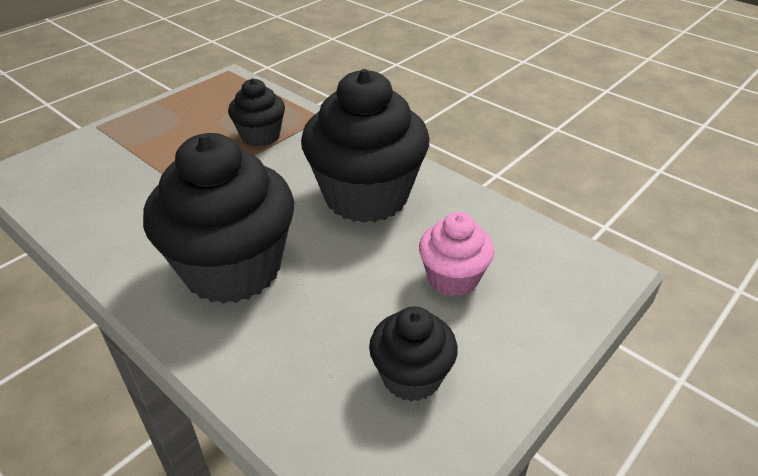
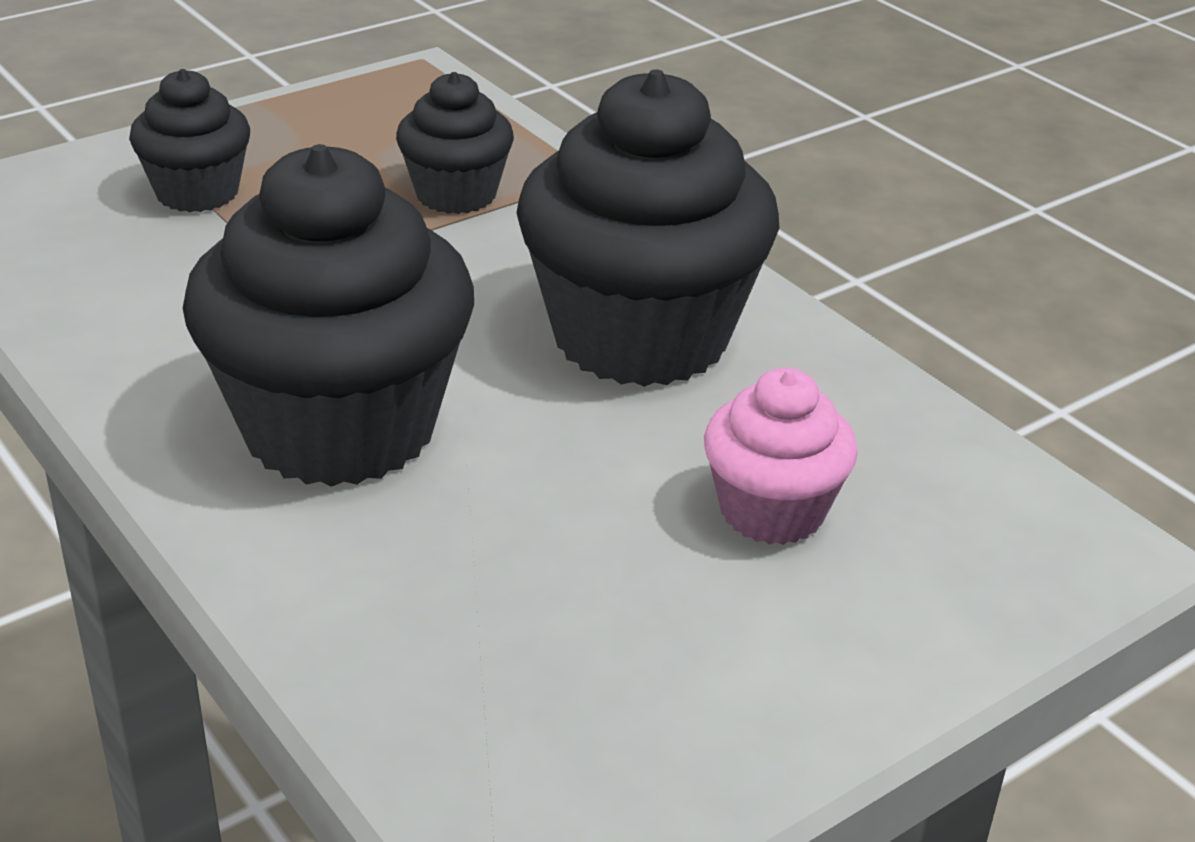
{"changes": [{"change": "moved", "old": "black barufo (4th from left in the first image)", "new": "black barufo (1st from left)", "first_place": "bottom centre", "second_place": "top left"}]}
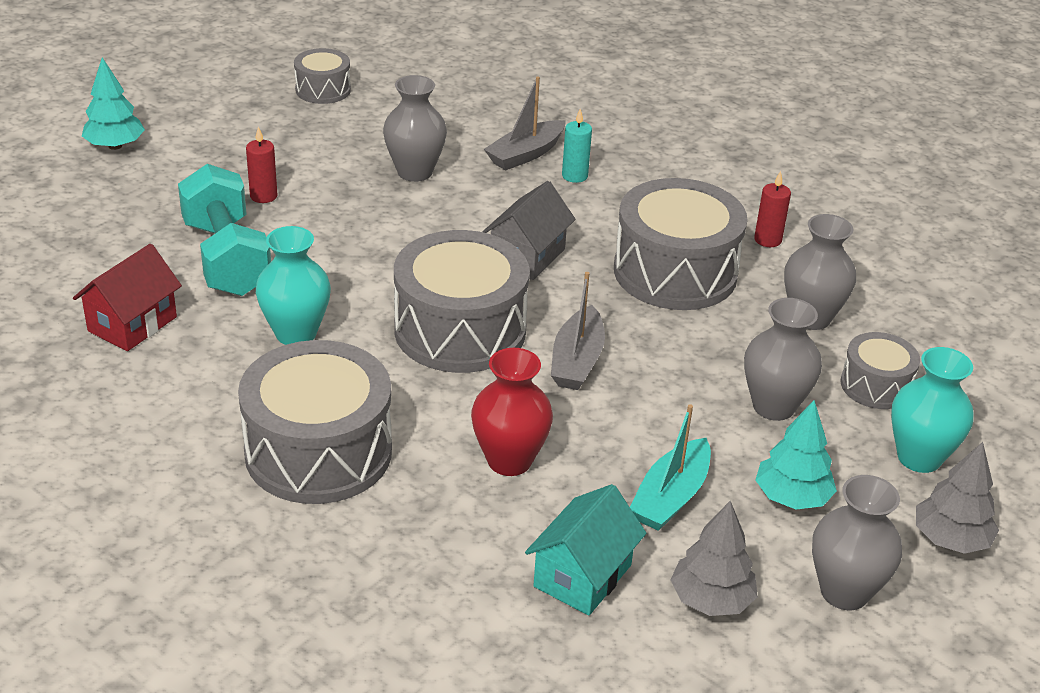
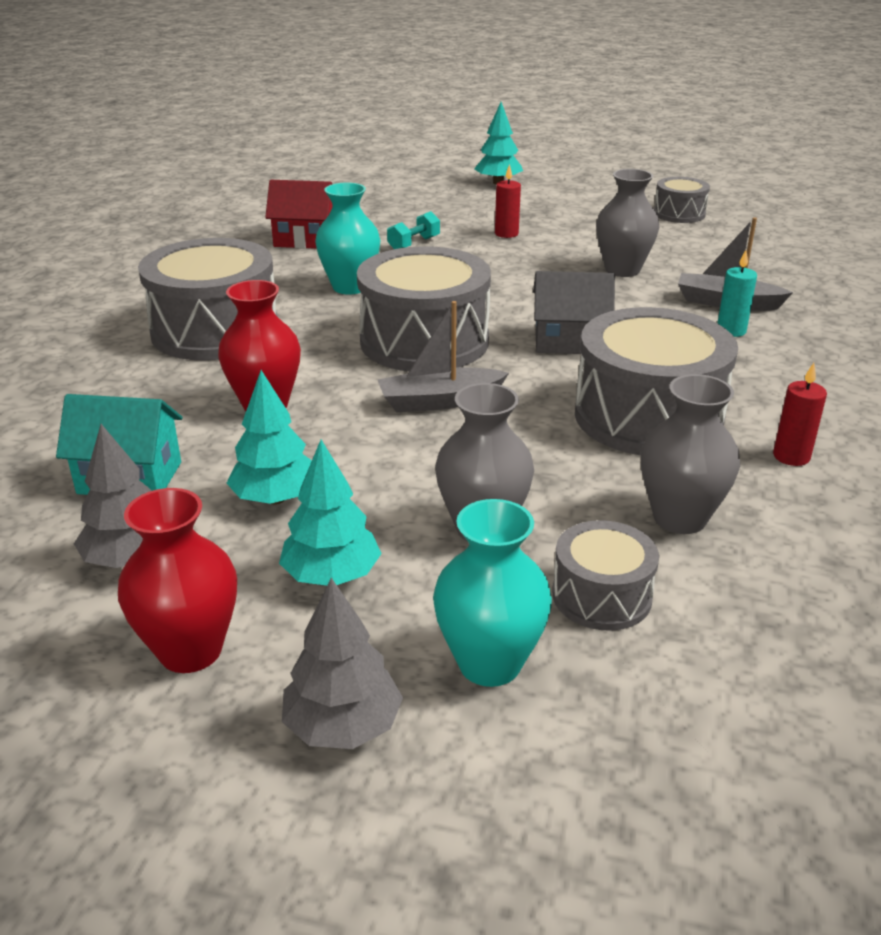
{"changes": [{"change": "replaced", "old": "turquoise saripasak", "new": "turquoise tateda (1st from left)", "first_place": "bottom centre", "second_place": "middle left"}, {"change": "recoloured", "old": "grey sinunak (4th from left)", "new": "red sinunak (1st from left)", "first_place": "bottom right", "second_place": "middle left"}, {"change": "resized", "old": "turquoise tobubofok", "first_place": "top left", "second_place": "top centre", "factor": 0.45}]}
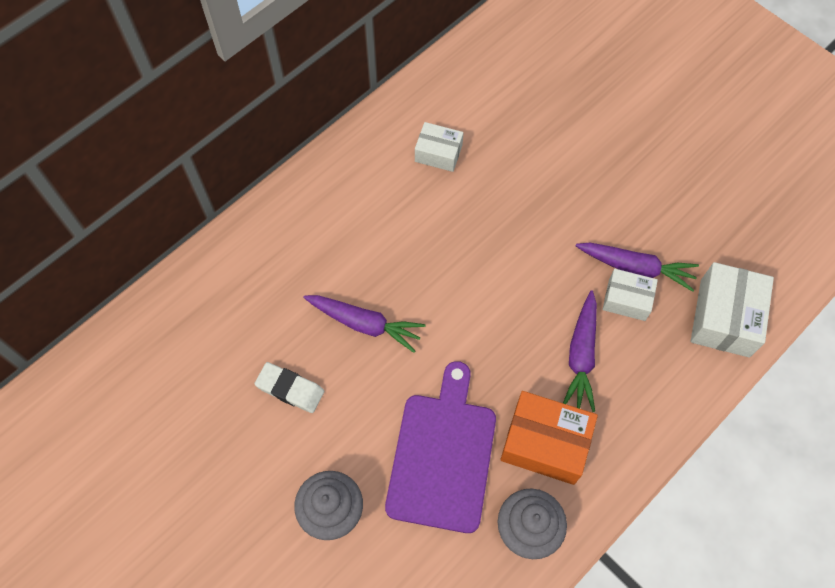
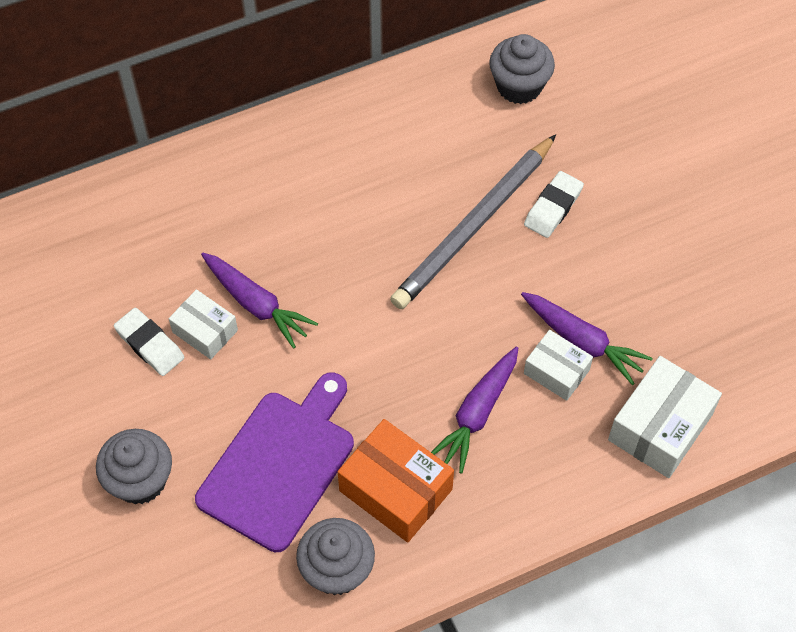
{"changes": [{"change": "added", "new": "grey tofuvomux", "second_place": "centre"}, {"change": "added", "new": "grey barufo (3rd from left)", "second_place": "top centre"}, {"change": "added", "new": "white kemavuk (2nd from left)", "second_place": "top right"}, {"change": "moved", "old": "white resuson (1st from left)", "first_place": "top centre", "second_place": "middle left"}]}
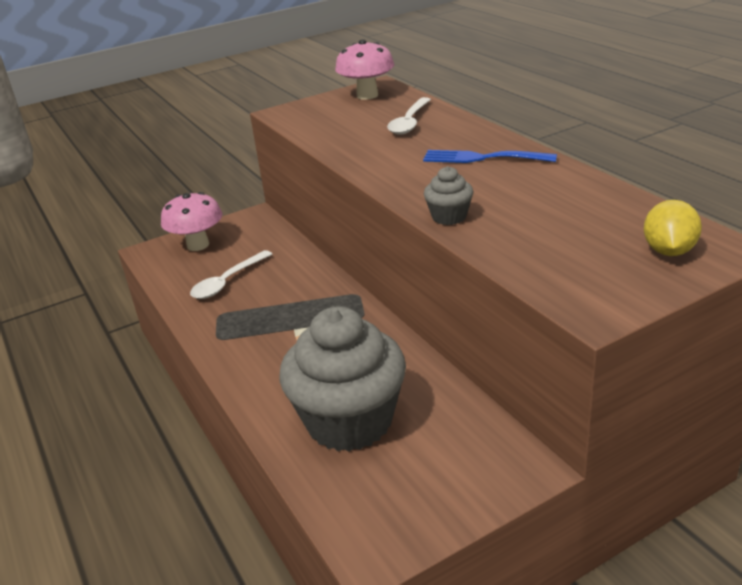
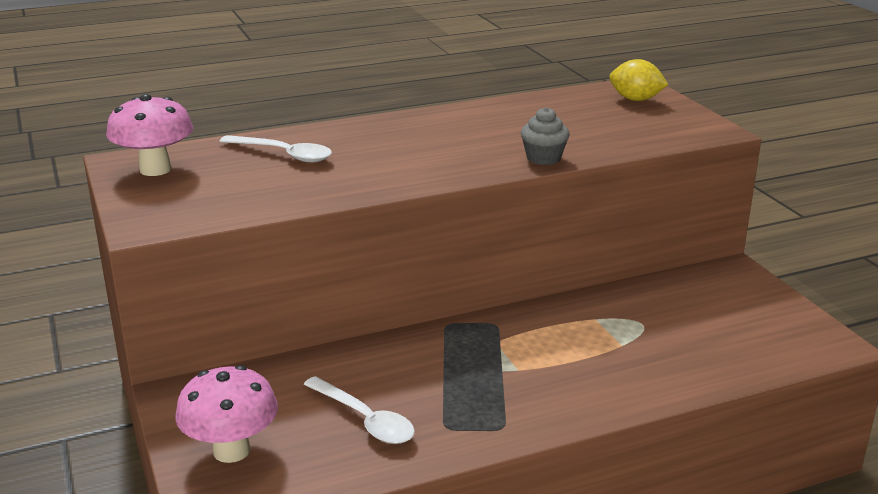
{"changes": [{"change": "removed", "old": "grey barufo (1st from left)", "first_place": "centre"}, {"change": "removed", "old": "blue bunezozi", "first_place": "top centre"}]}
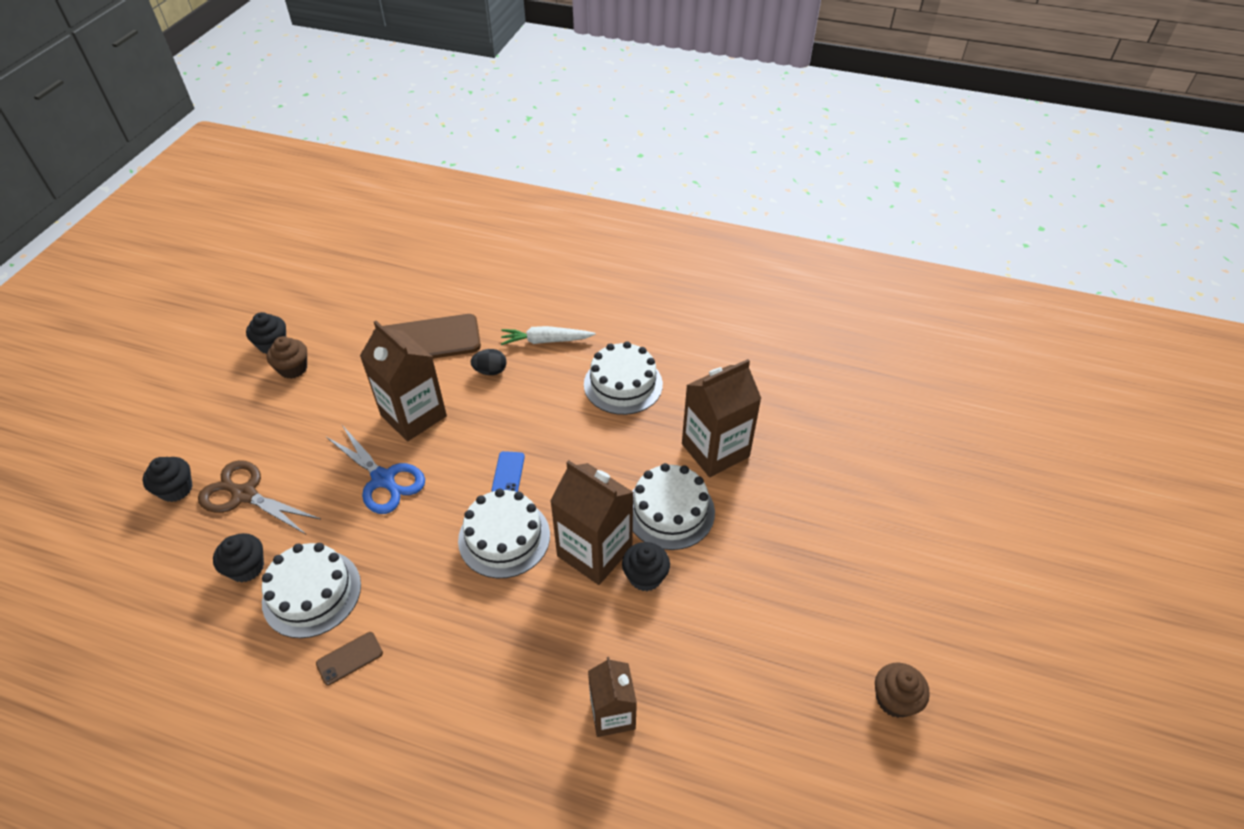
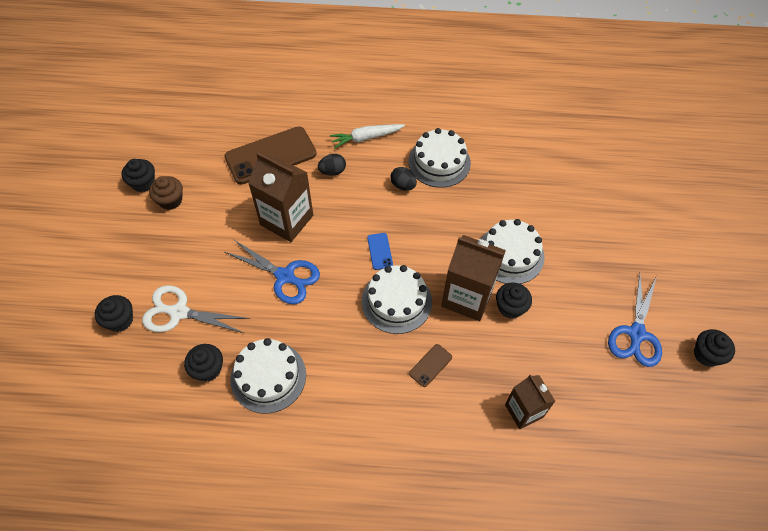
{"changes": [{"change": "removed", "old": "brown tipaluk (4th from left)", "first_place": "centre"}, {"change": "added", "new": "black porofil (2nd from left)", "second_place": "centre"}, {"change": "added", "new": "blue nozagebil (2nd from left)", "second_place": "middle right"}, {"change": "moved", "old": "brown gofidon (1st from left in the first image)", "new": "brown gofidon (2nd from left)", "first_place": "bottom left", "second_place": "bottom centre"}, {"change": "recoloured", "old": "brown nozagebil", "new": "white nozagebil", "first_place": "middle left", "second_place": "middle left"}, {"change": "recoloured", "old": "brown barufo (2nd from left)", "new": "black barufo (5th from left)", "first_place": "bottom right", "second_place": "middle right"}]}
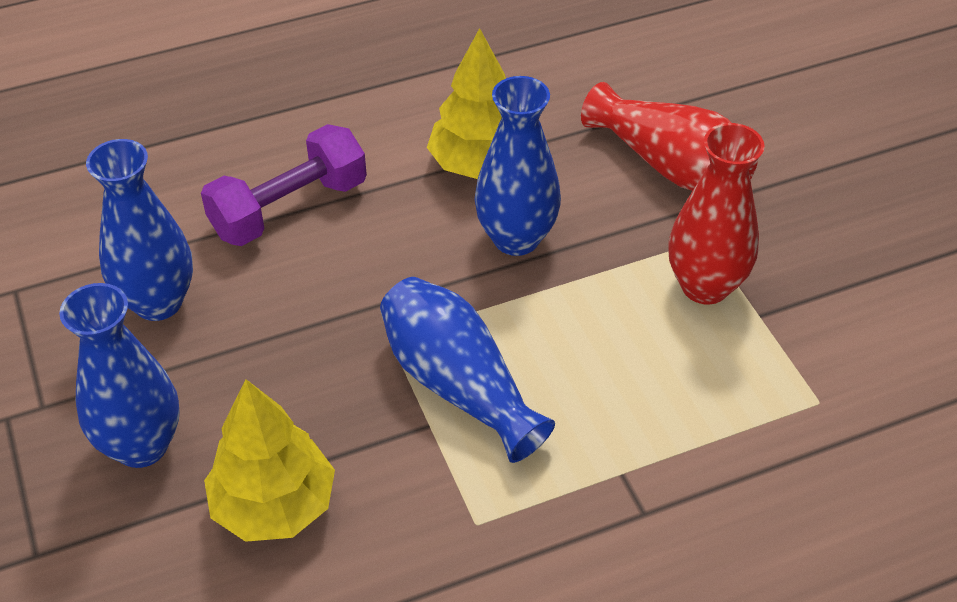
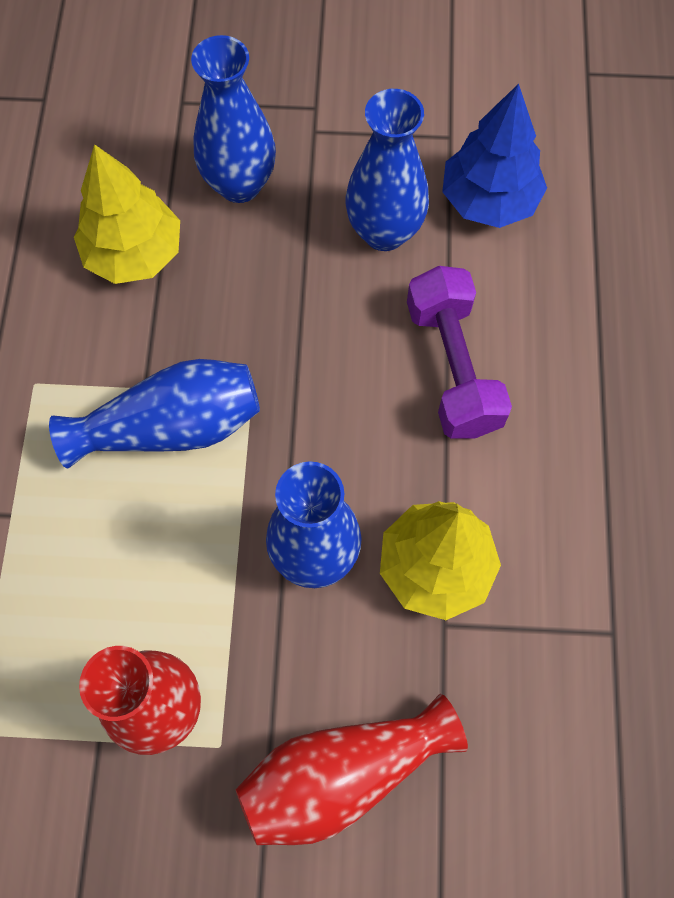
{"changes": [{"change": "added", "new": "blue tateda", "second_place": "top right"}]}
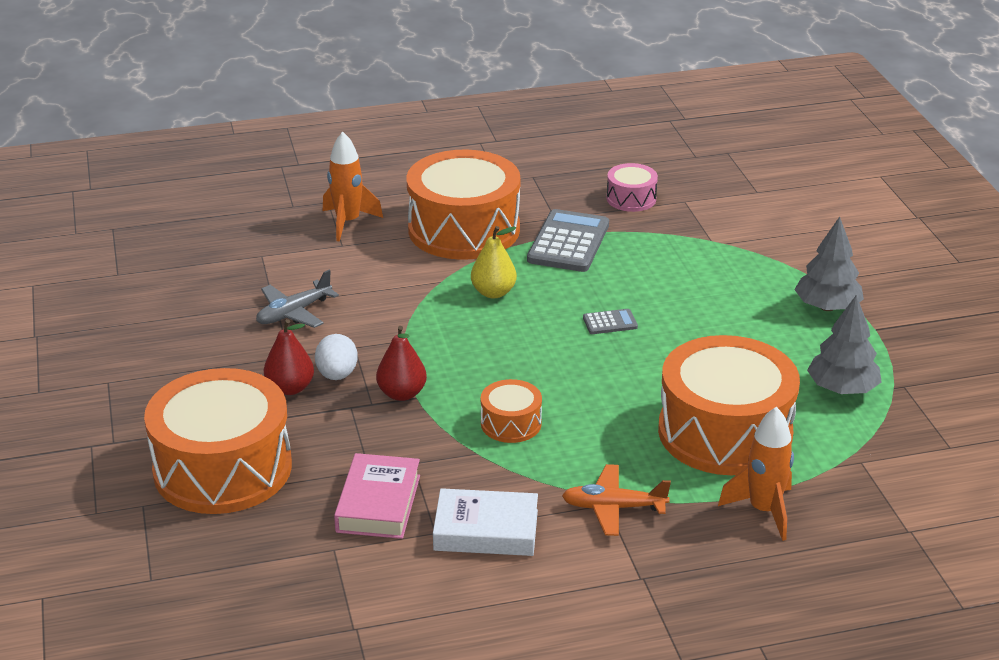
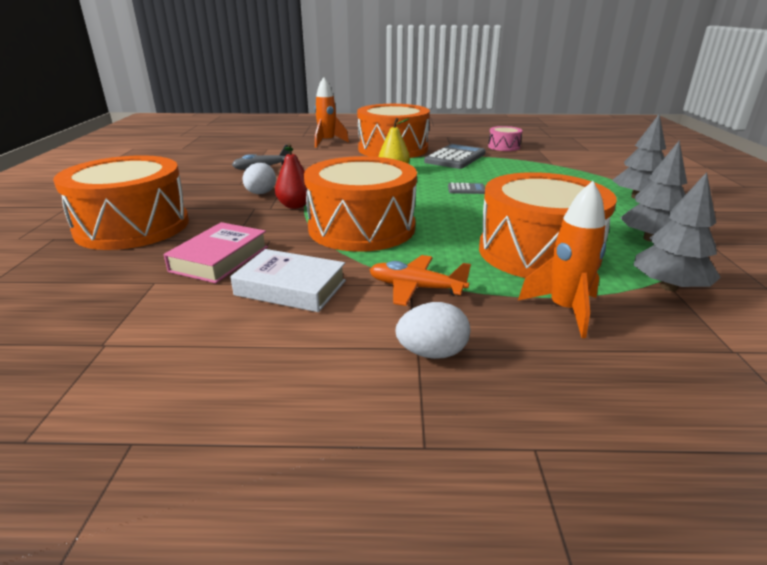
{"changes": [{"change": "removed", "old": "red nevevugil (1st from left)", "first_place": "middle left"}, {"change": "added", "new": "white porofil (2nd from left)", "second_place": "centre"}, {"change": "added", "new": "grey tateda (3rd from left)", "second_place": "middle right"}, {"change": "resized", "old": "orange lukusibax (3rd from left in the first image)", "first_place": "centre", "second_place": "centre", "factor": 2.18}]}
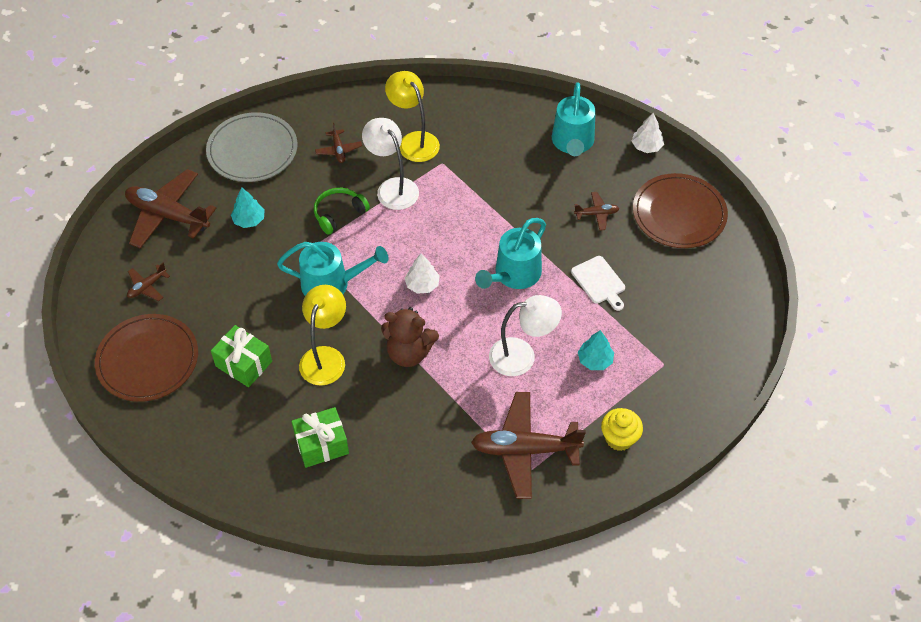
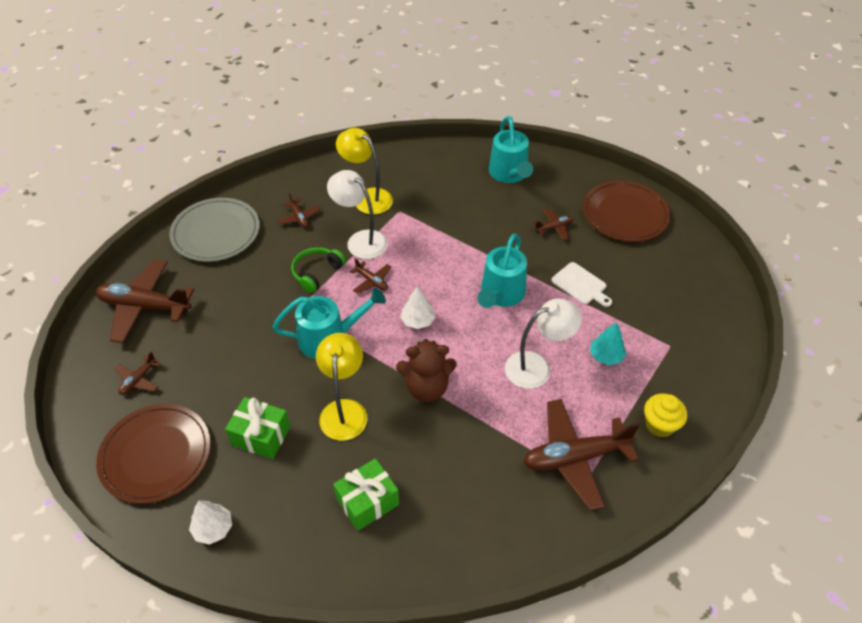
{"changes": [{"change": "removed", "old": "turquoise tateda (1st from left)", "first_place": "middle left"}, {"change": "added", "new": "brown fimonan (4th from left)", "second_place": "centre"}, {"change": "moved", "old": "white tateda (2nd from left in the first image)", "new": "white tateda (1st from left)", "first_place": "top right", "second_place": "bottom left"}]}
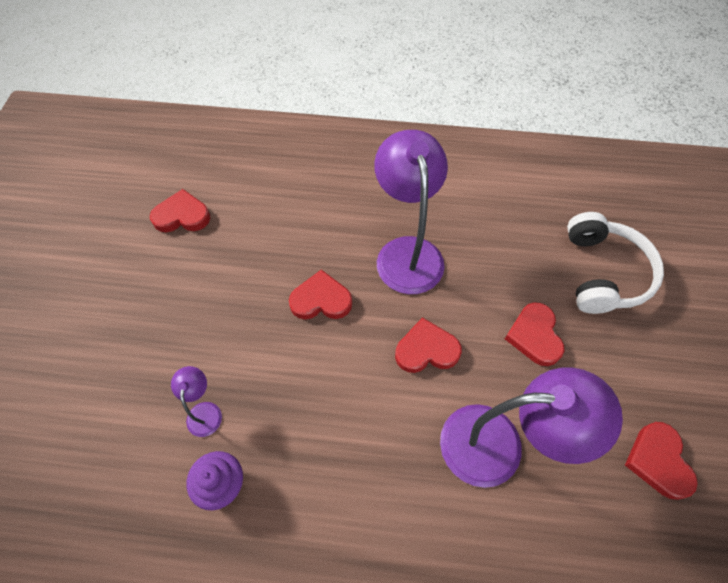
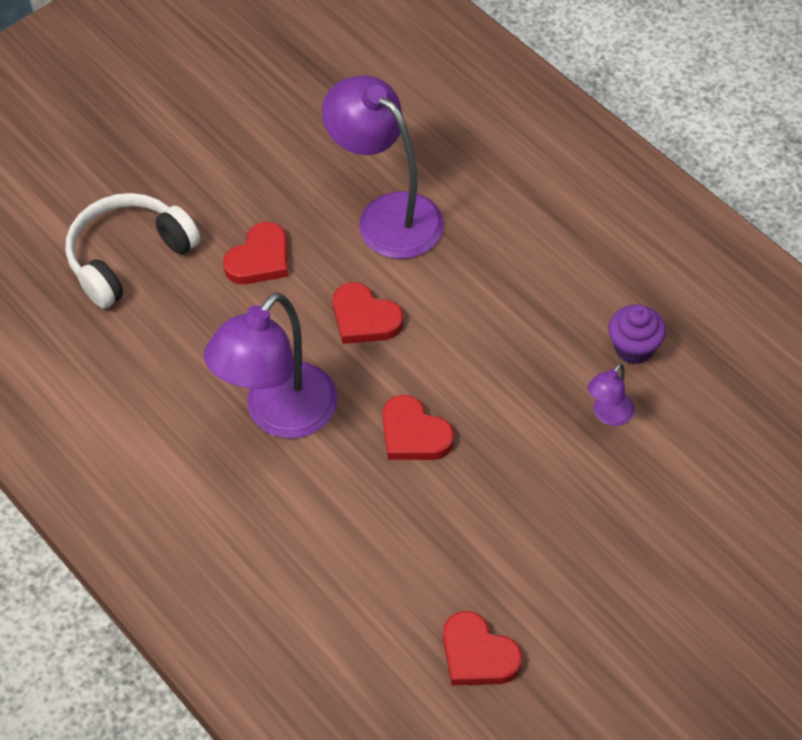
{"changes": [{"change": "removed", "old": "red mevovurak (5th from left)", "first_place": "bottom right"}]}
